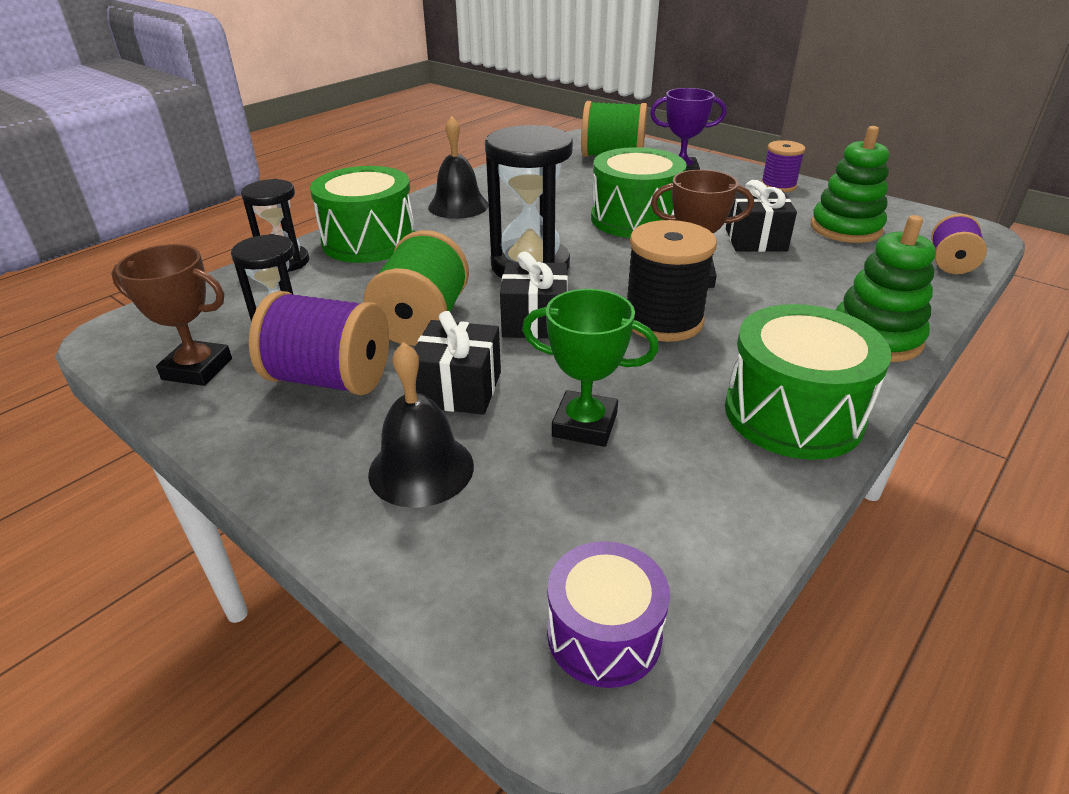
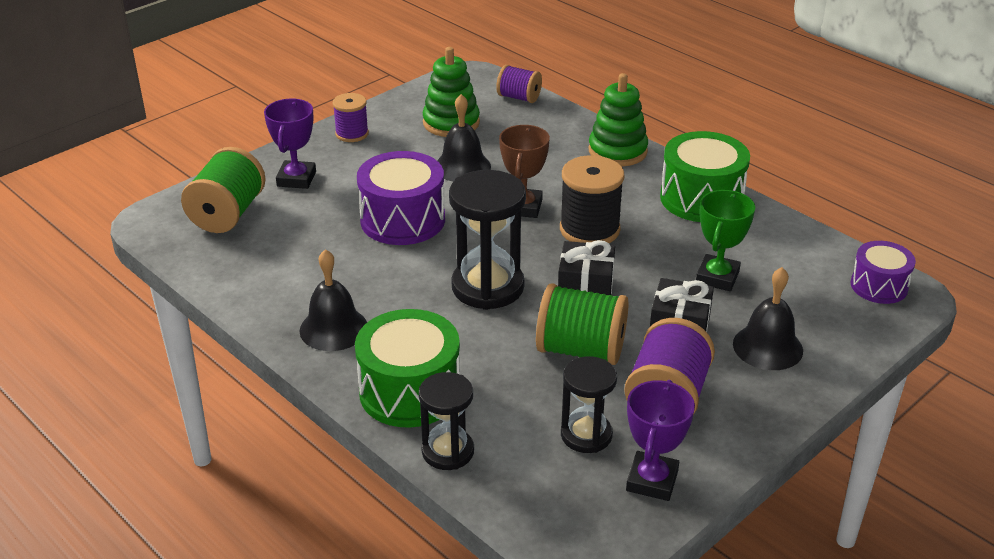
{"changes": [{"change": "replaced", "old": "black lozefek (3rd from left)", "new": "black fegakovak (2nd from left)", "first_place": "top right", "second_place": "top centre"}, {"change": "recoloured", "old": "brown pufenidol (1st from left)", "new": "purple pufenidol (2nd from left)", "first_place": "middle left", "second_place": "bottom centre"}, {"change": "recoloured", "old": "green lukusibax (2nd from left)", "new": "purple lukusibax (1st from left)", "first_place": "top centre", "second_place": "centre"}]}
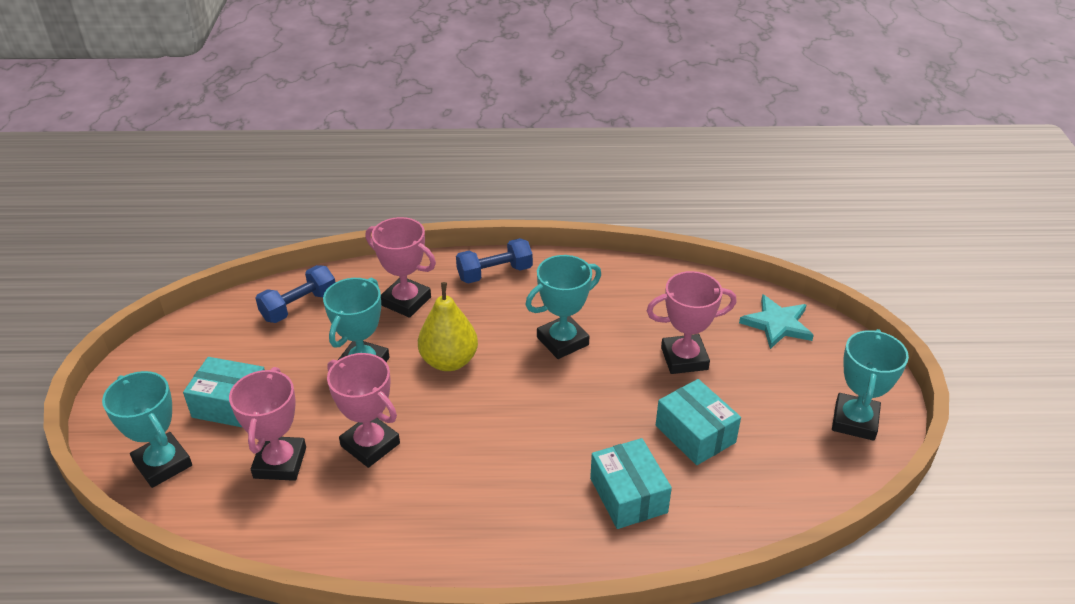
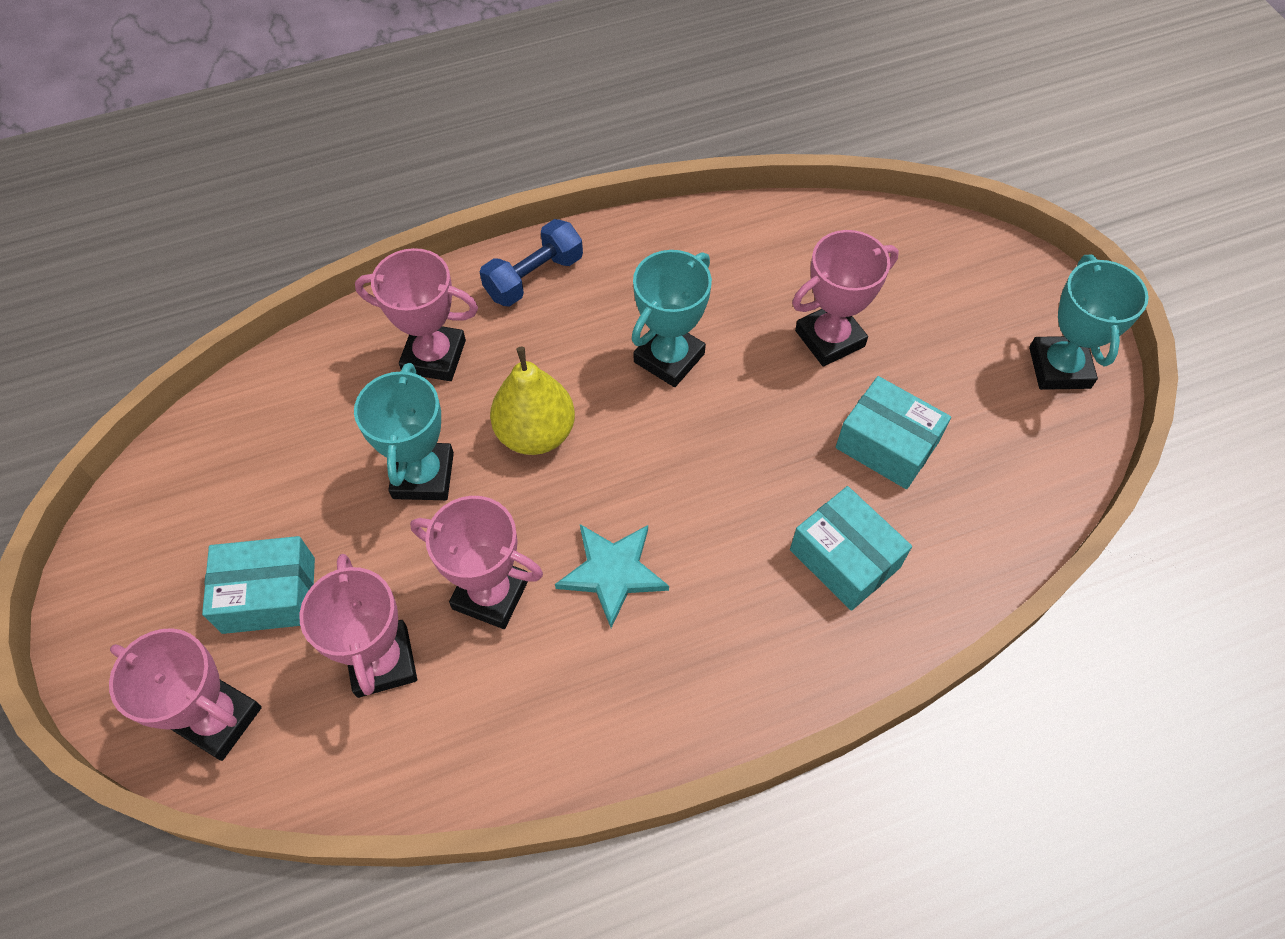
{"changes": [{"change": "removed", "old": "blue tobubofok (1st from left)", "first_place": "middle left"}, {"change": "moved", "old": "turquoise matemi", "first_place": "middle right", "second_place": "centre"}, {"change": "recoloured", "old": "turquoise pufenidol (1st from left)", "new": "pink pufenidol (1st from left)", "first_place": "bottom left", "second_place": "bottom left"}]}
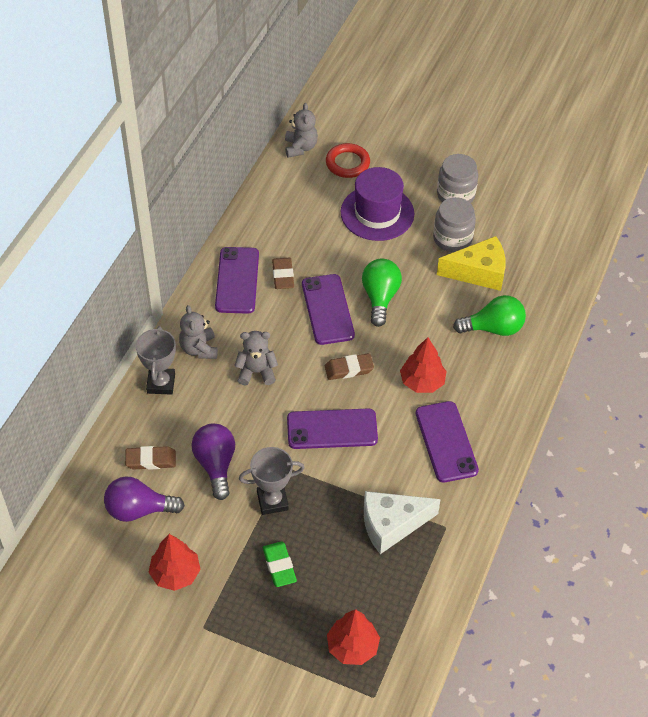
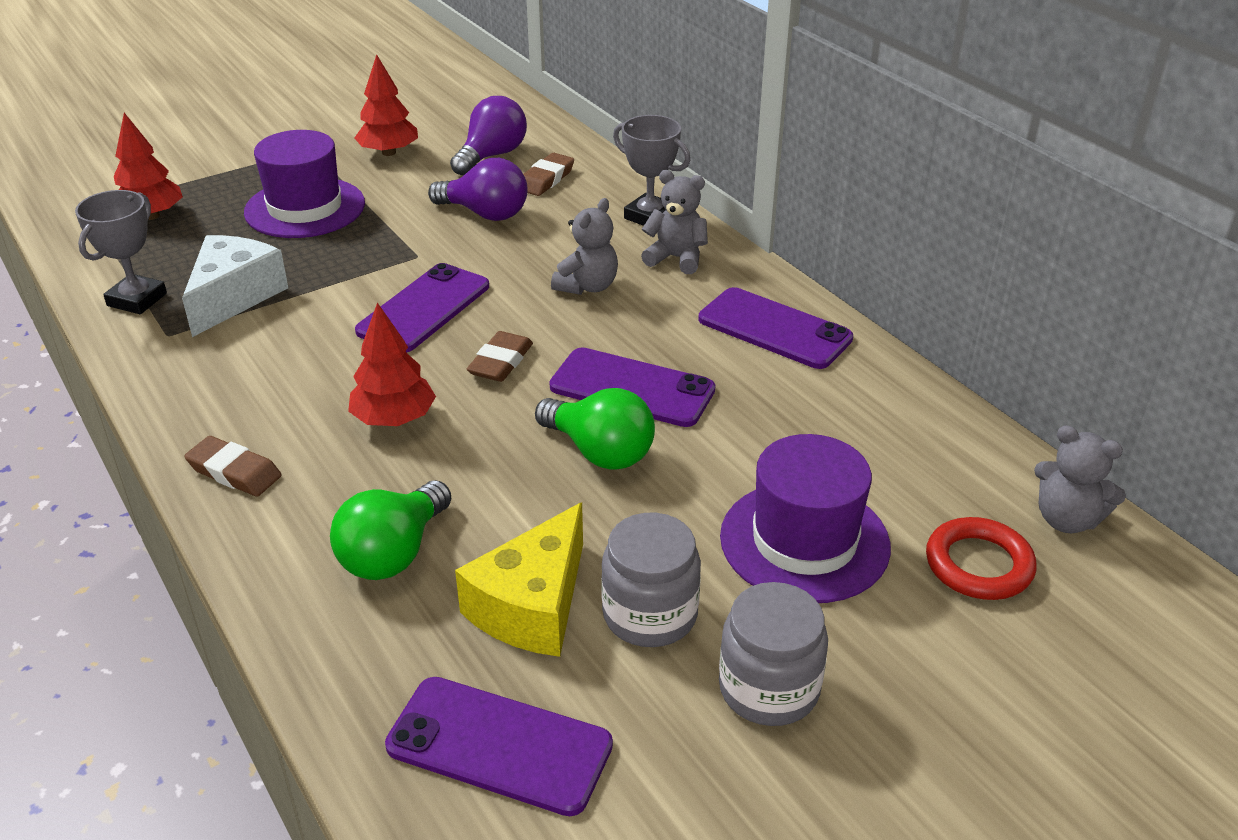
{"changes": [{"change": "moved", "old": "grey pufenidol (2nd from left in the first image)", "new": "grey pufenidol (1st from left)", "first_place": "bottom centre", "second_place": "top left"}, {"change": "moved", "old": "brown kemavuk (2nd from left in the first image)", "new": "brown kemavuk (1st from left)", "first_place": "centre", "second_place": "middle left"}, {"change": "moved", "old": "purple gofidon (4th from left in the first image)", "new": "purple gofidon (2nd from left)", "first_place": "middle right", "second_place": "bottom centre"}, {"change": "replaced", "old": "green kemavuk", "new": "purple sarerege (1st from left)", "first_place": "bottom centre", "second_place": "top left"}]}
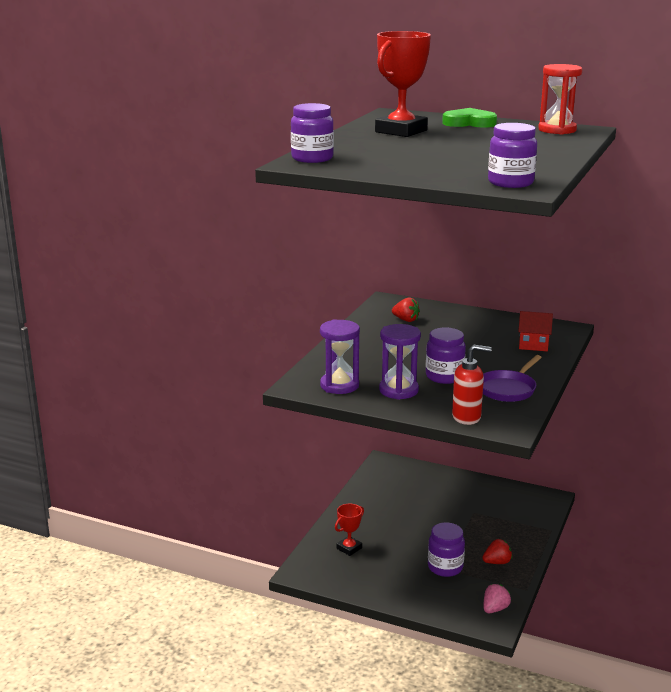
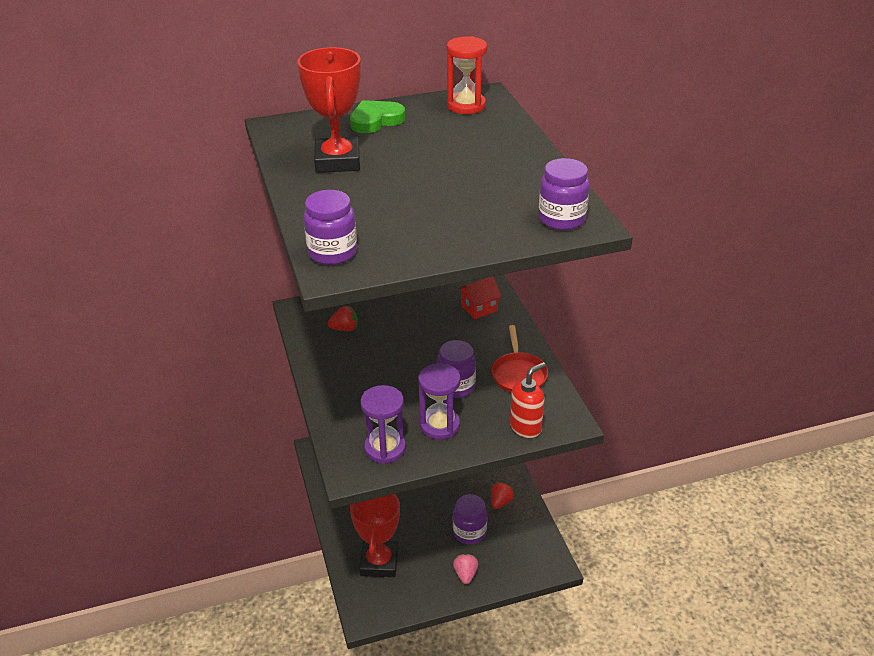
{"changes": [{"change": "moved", "old": "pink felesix", "first_place": "bottom right", "second_place": "bottom centre"}, {"change": "recoloured", "old": "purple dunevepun", "new": "red dunevepun", "first_place": "middle right", "second_place": "centre"}, {"change": "resized", "old": "red pufenidol (1st from left in the first image)", "first_place": "bottom centre", "second_place": "bottom centre", "factor": 1.9}]}
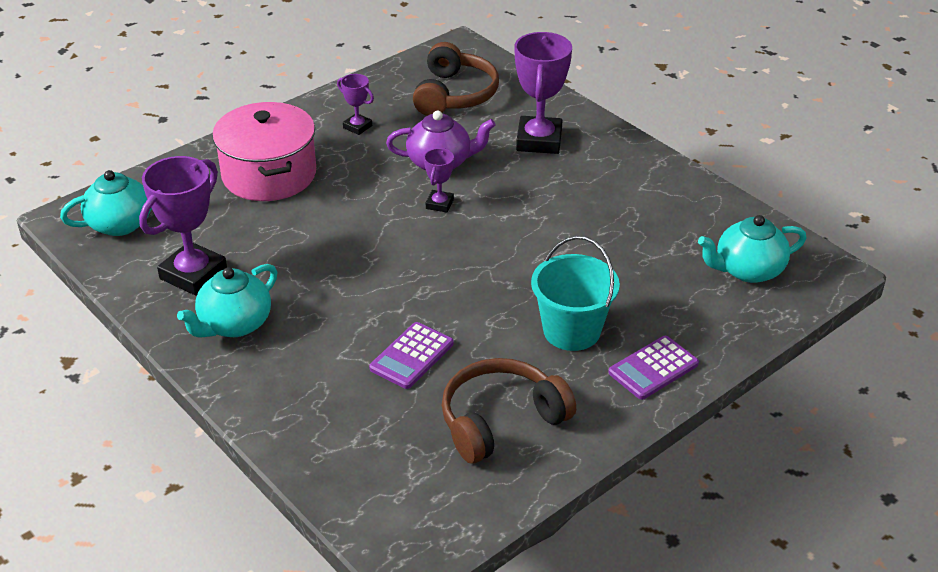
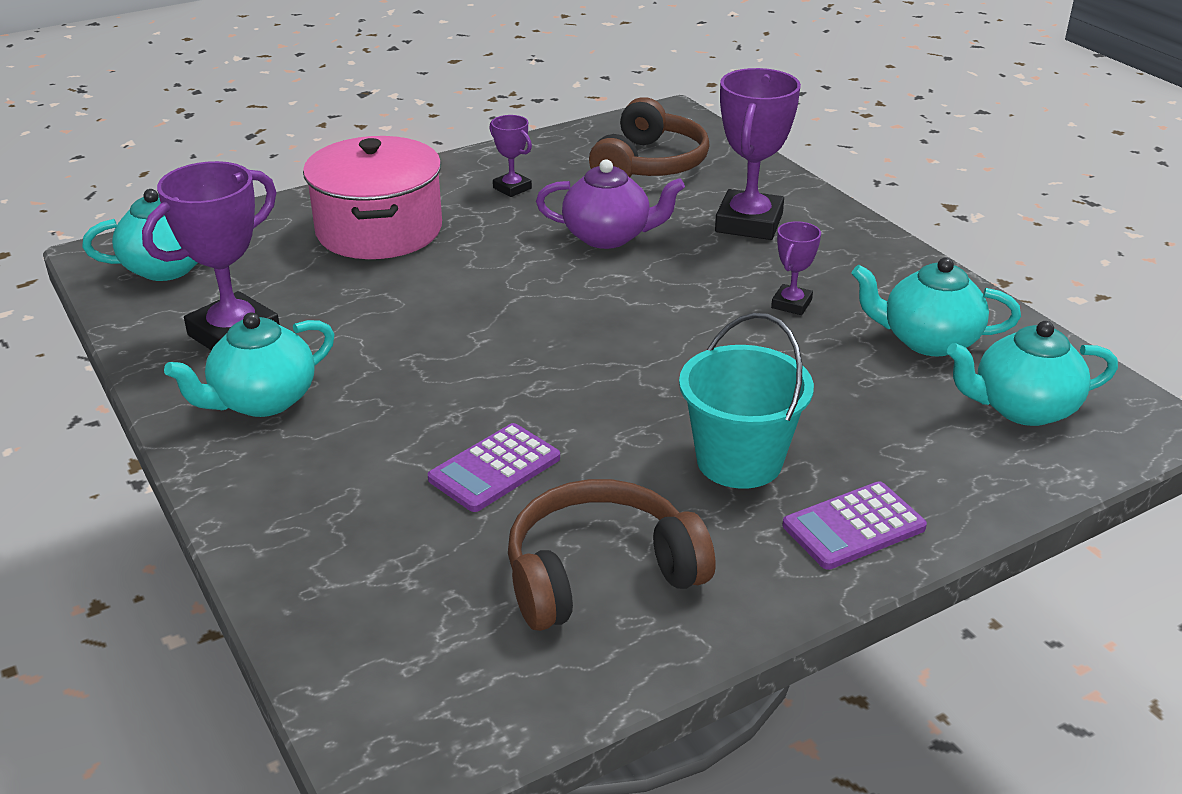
{"changes": [{"change": "added", "new": "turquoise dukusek (3rd from left)", "second_place": "middle right"}, {"change": "moved", "old": "purple pufenidol (3rd from left in the first image)", "new": "purple pufenidol (4th from left)", "first_place": "top centre", "second_place": "middle right"}]}
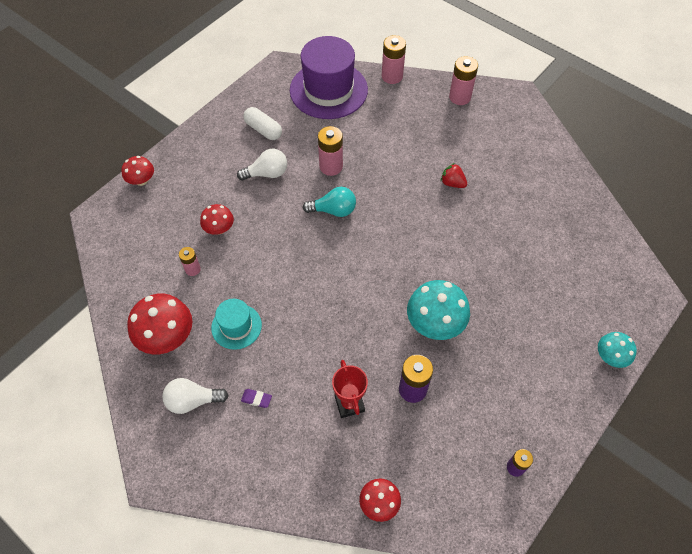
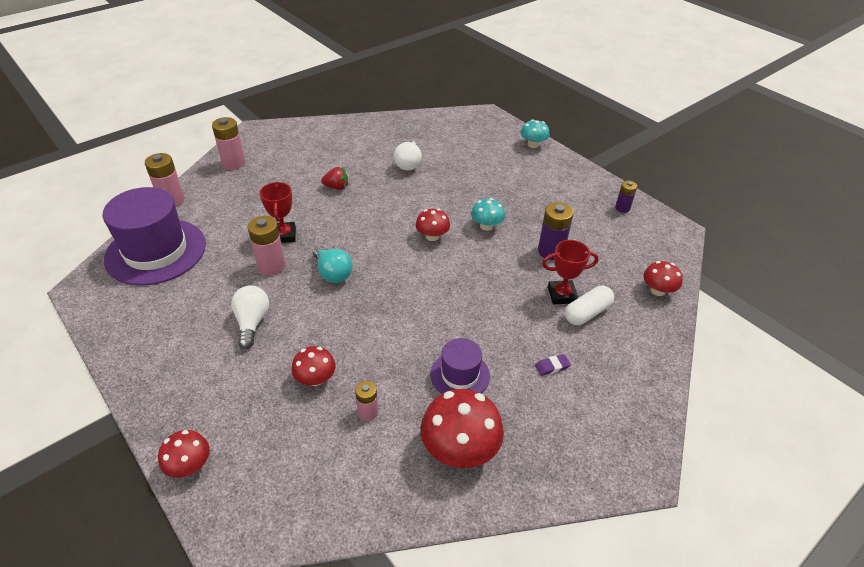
{"changes": [{"change": "added", "new": "red pufenidol (1st from left)", "second_place": "middle left"}, {"change": "added", "new": "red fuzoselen (3rd from left)", "second_place": "centre"}, {"change": "moved", "old": "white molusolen (1st from left in the first image)", "new": "white molusolen (2nd from left)", "first_place": "bottom left", "second_place": "top centre"}, {"change": "moved", "old": "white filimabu", "first_place": "top centre", "second_place": "middle right"}, {"change": "recoloured", "old": "turquoise sarerege", "new": "purple sarerege (2nd from left)", "first_place": "centre", "second_place": "centre"}, {"change": "turned", "old": "purple kemavuk", "first_place": "bottom centre", "second_place": "centre", "degrees": 45}, {"change": "turned", "old": "turquoise molusolen", "first_place": "centre", "second_place": "centre", "degrees": 135}, {"change": "turned", "old": "red felesix", "first_place": "top centre", "second_place": "top centre", "degrees": -135}, {"change": "resized", "old": "turquoise fuzoselen (1st from left)", "first_place": "centre", "second_place": "centre", "factor": 0.58}]}
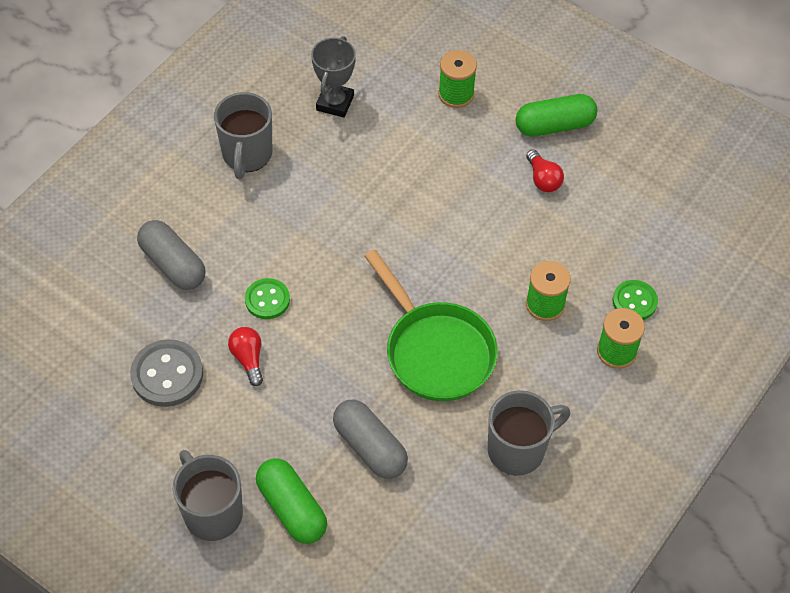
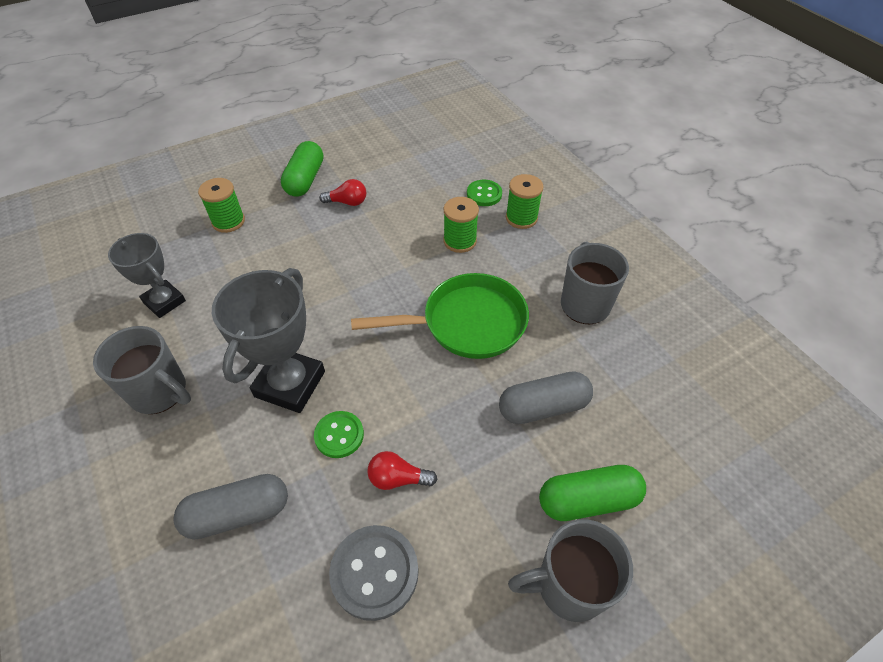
{"changes": [{"change": "added", "new": "grey pufenidol (2nd from left)", "second_place": "middle left"}]}
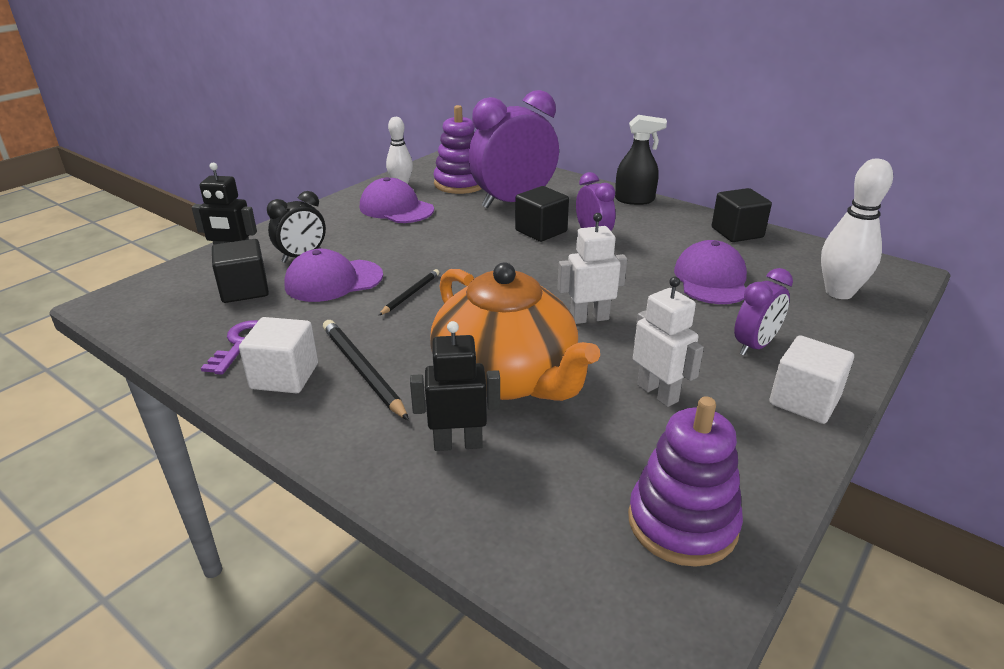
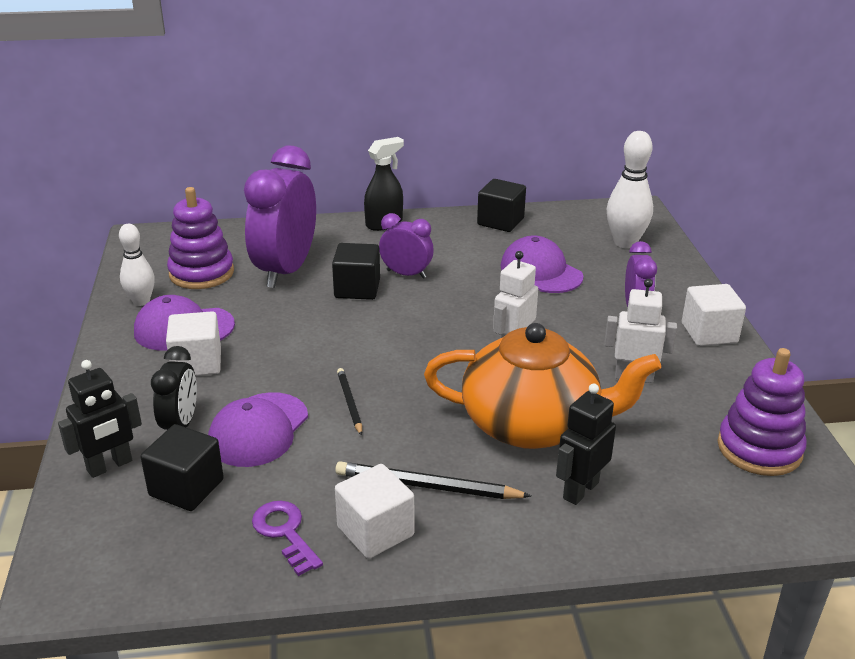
{"changes": [{"change": "added", "new": "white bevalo (1st from left)", "second_place": "middle left"}]}
